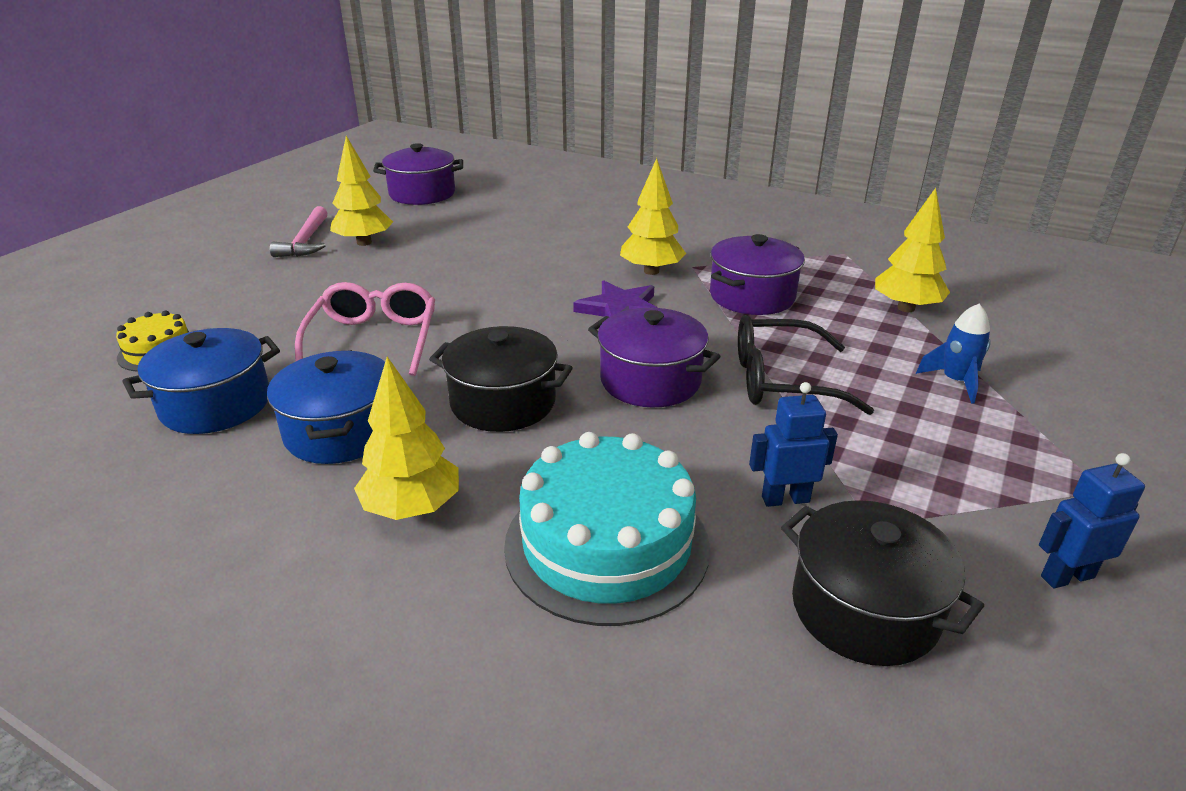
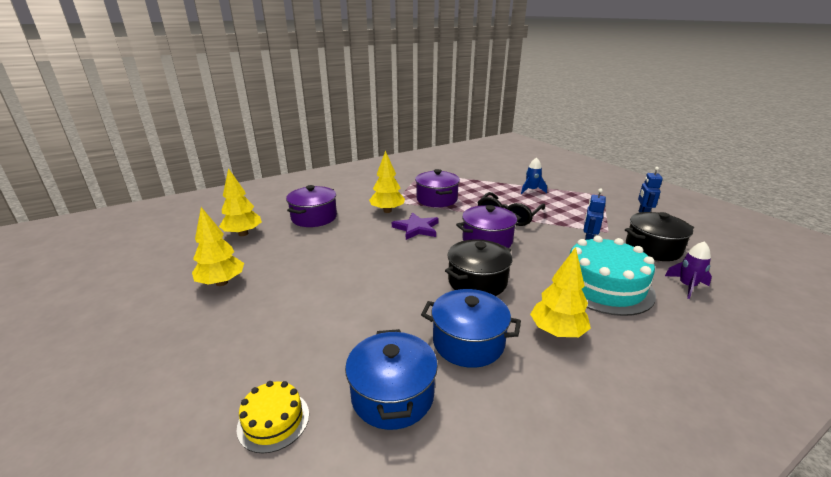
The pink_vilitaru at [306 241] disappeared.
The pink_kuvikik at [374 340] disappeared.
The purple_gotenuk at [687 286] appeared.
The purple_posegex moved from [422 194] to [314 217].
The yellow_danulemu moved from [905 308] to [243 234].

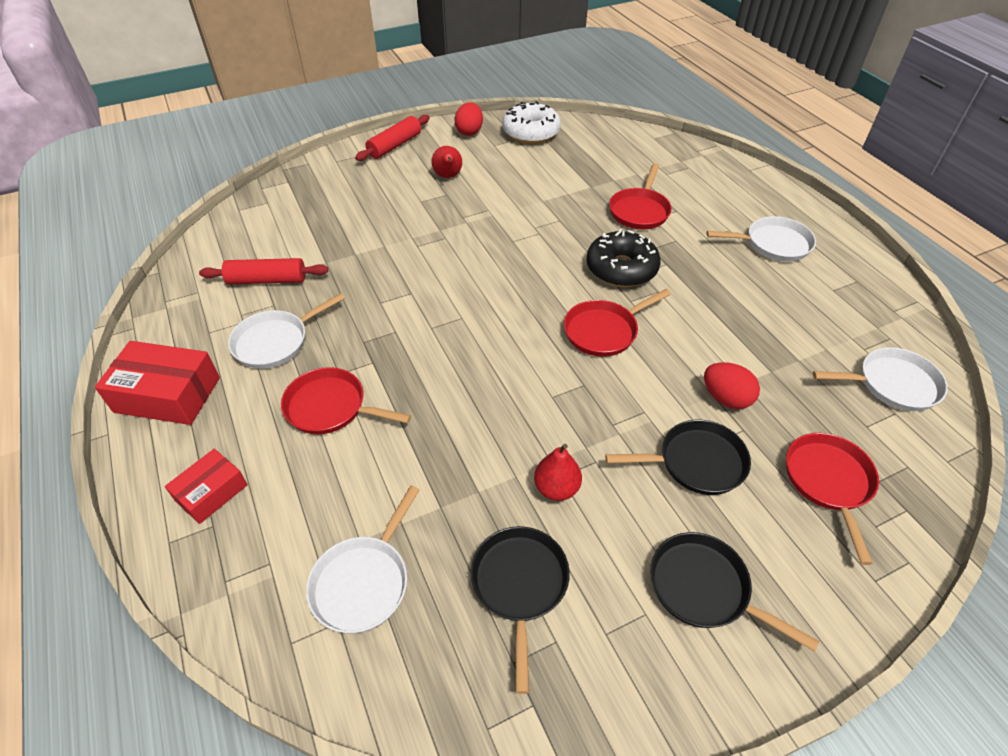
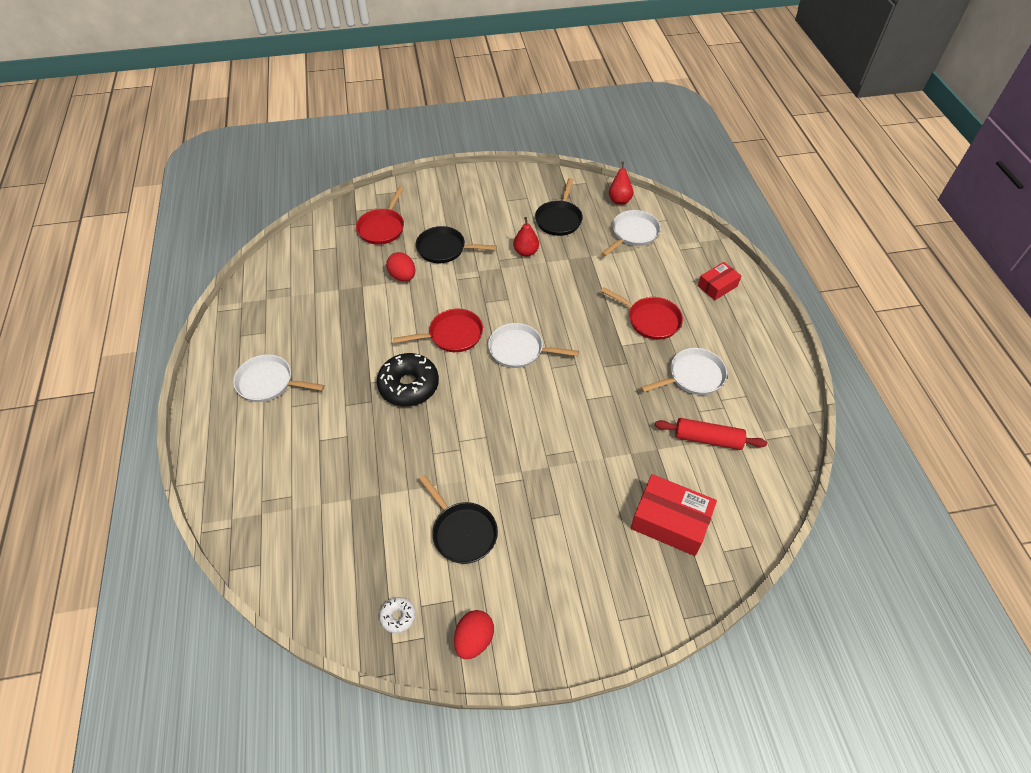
The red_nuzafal at [395 145] disappeared.
The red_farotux at [639 210] disappeared.
The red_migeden moved from [167 395] to [670 521].
The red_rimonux moved from [448 176] to [619 199].
The black_farotux moved from [704 589] to [462 532].
The white_farotux moved from [892 384] to [520 350].
The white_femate at [531 132] changed to 0.48 times the size.

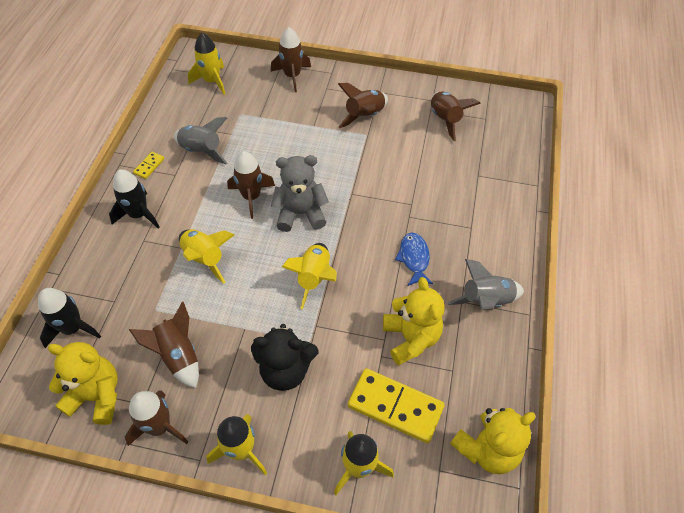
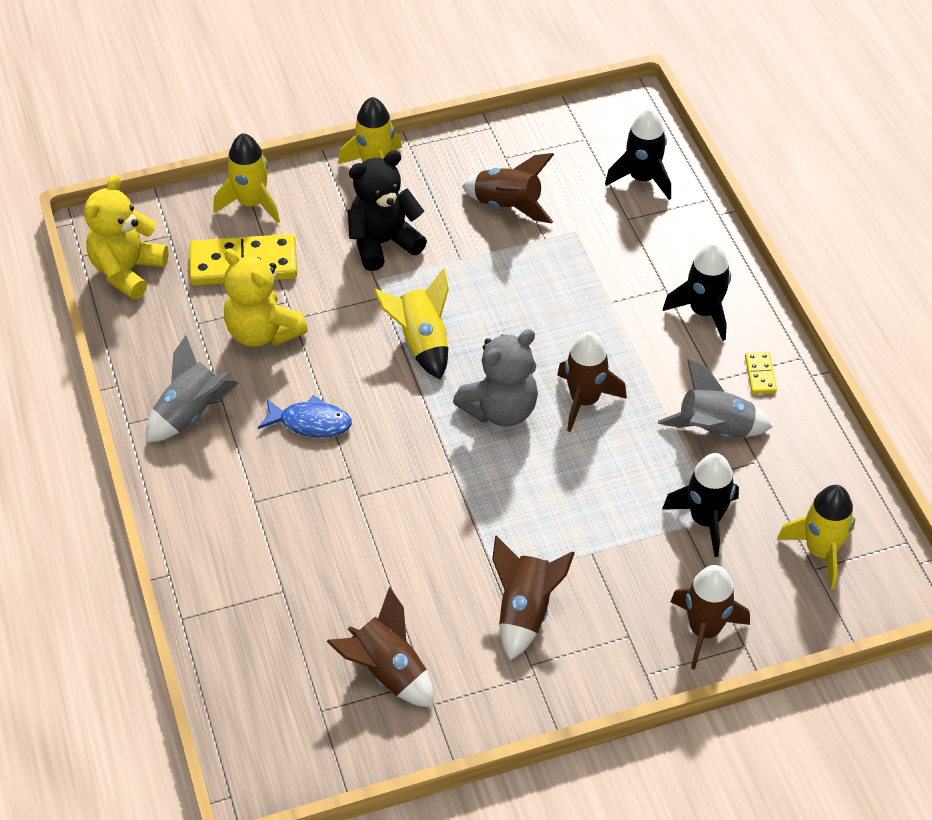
The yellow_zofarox at [97 396] disappeared.
The brown_gotenuk at [159 426] disappeared.
The yellow_gotenuk at [205 258] disappeared.
The black_gotenuk at [705 520] appeared.
The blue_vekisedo at [414 258] turned 45 degrees counterclockwise.

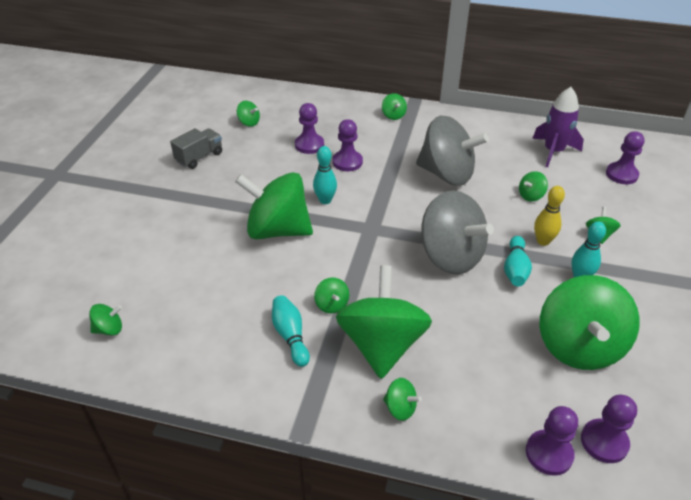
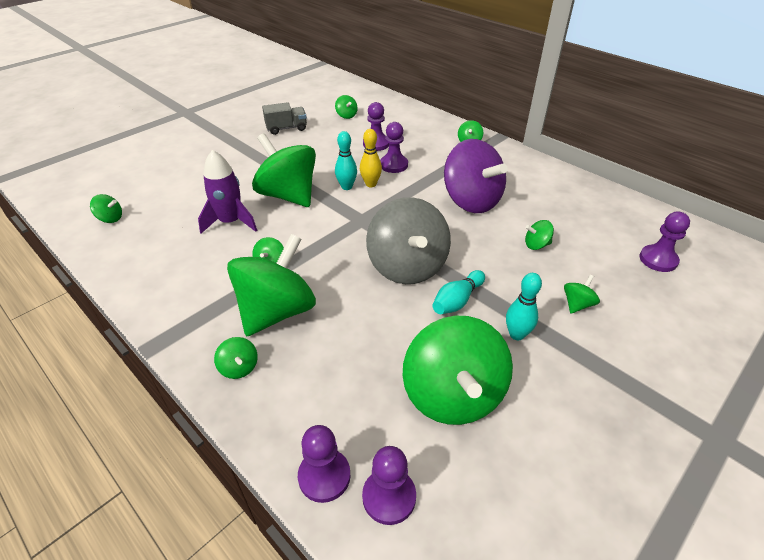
The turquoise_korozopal at [290 336] disappeared.
The purple_gotenuk moved from [553 151] to [231 222].
The yellow_korozopal moved from [543 241] to [371 184].
The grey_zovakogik at [446 174] became the purple_zovakogik at [471 201].
The green_zovakogik at [579 346] turned 45 degrees counterclockwise.

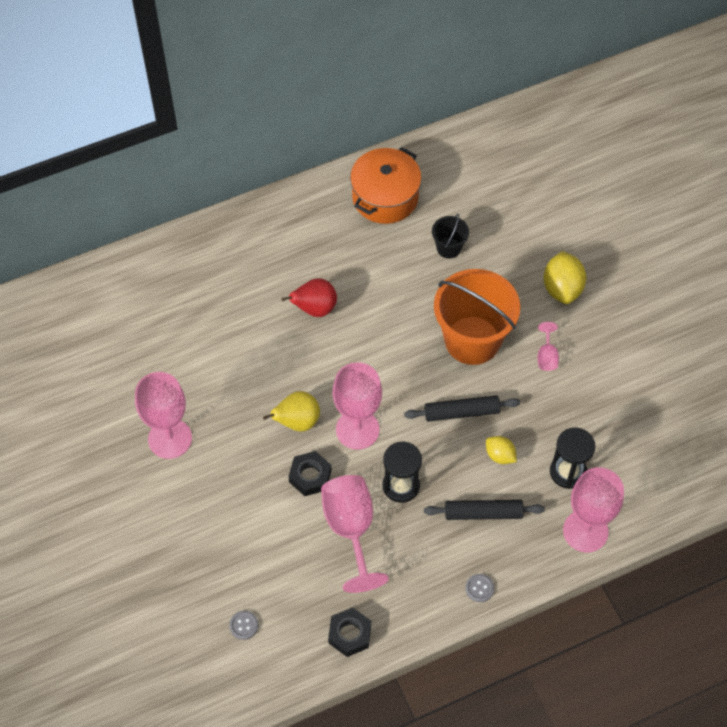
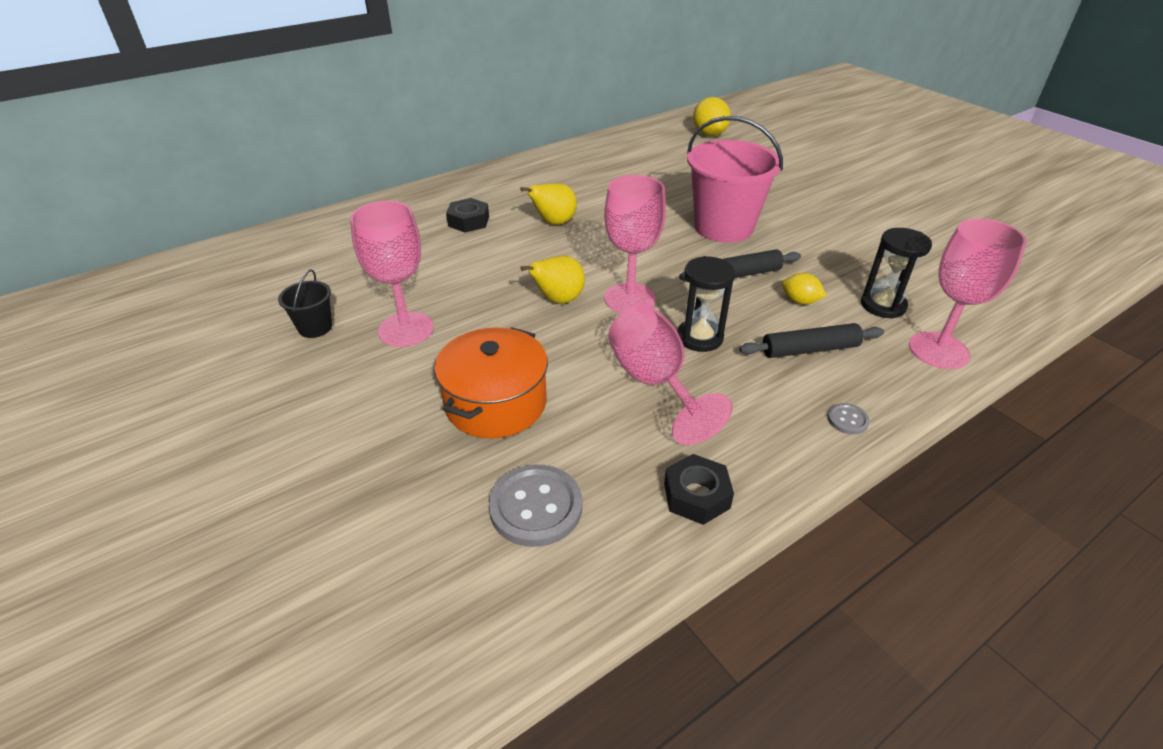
The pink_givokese at [546 356] disappeared.
The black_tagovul moved from [310 476] to [468 221].
The orange_posegex moved from [385 197] to [495 403].
The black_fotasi moved from [448 248] to [315 327].
The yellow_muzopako moved from [562 288] to [709 134].
The red_rimonux at [314 308] became the yellow_rimonux at [553 223].
The orange_fotasi at [472 340] became the pink_fotasi at [723 227].
The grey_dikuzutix at [244 625] changed to 2.09 times the size.

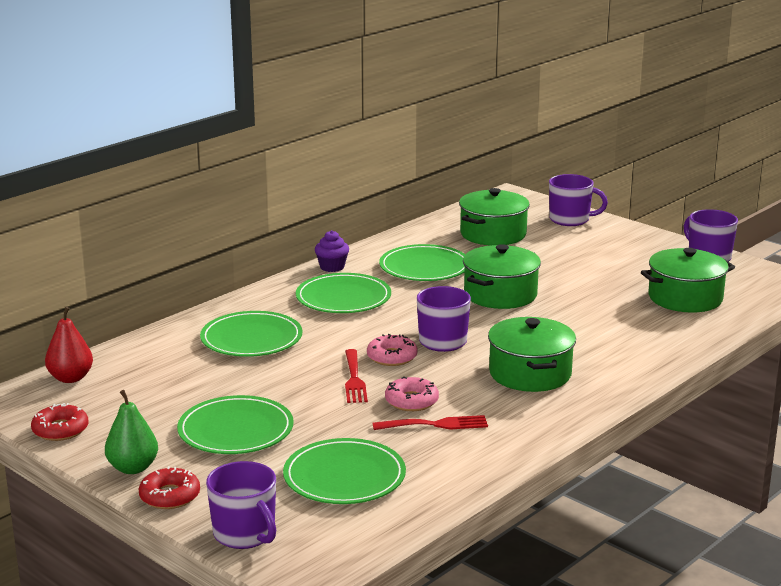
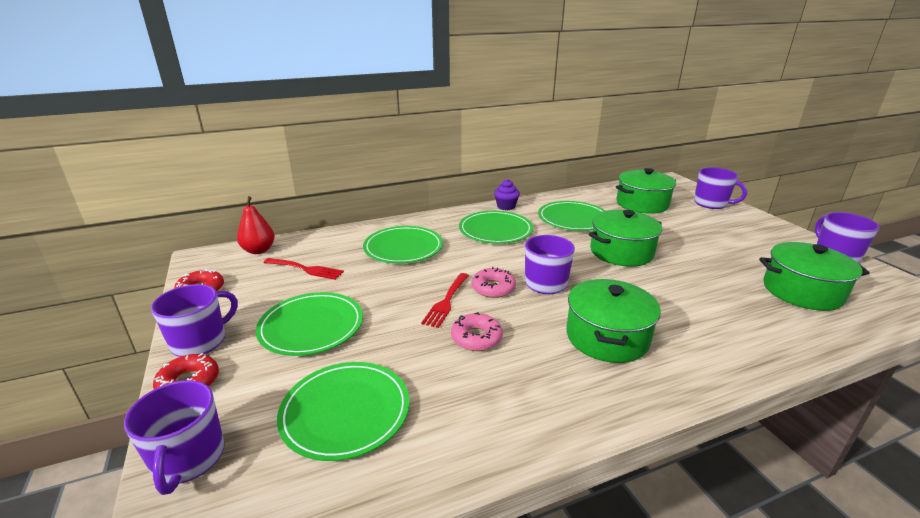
The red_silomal moved from [436 424] to [306 269].
The green_rimonux at [133 468] was replaced by the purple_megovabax at [200 341].

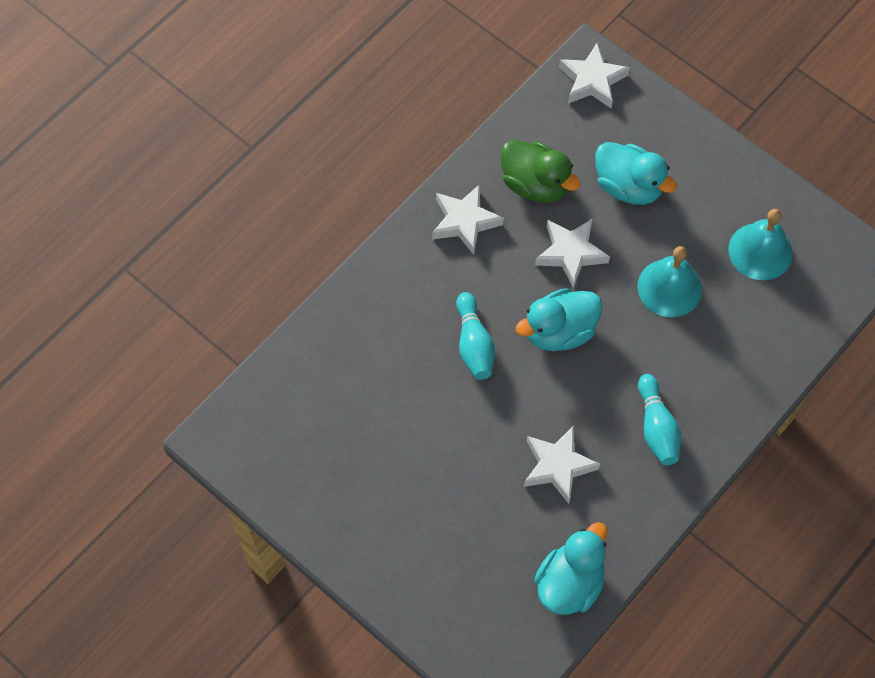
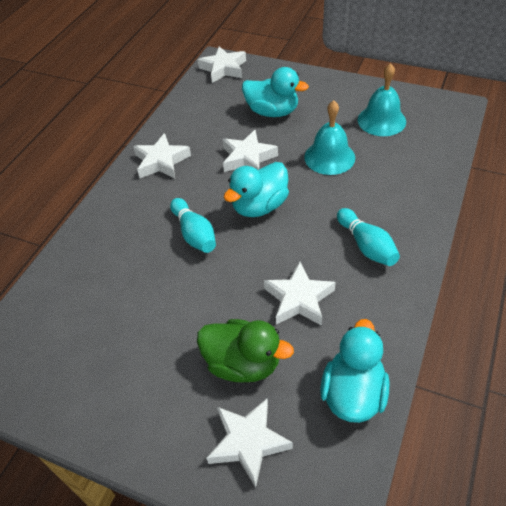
The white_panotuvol at [248 442] appeared.
The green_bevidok moved from [535 184] to [243 363].

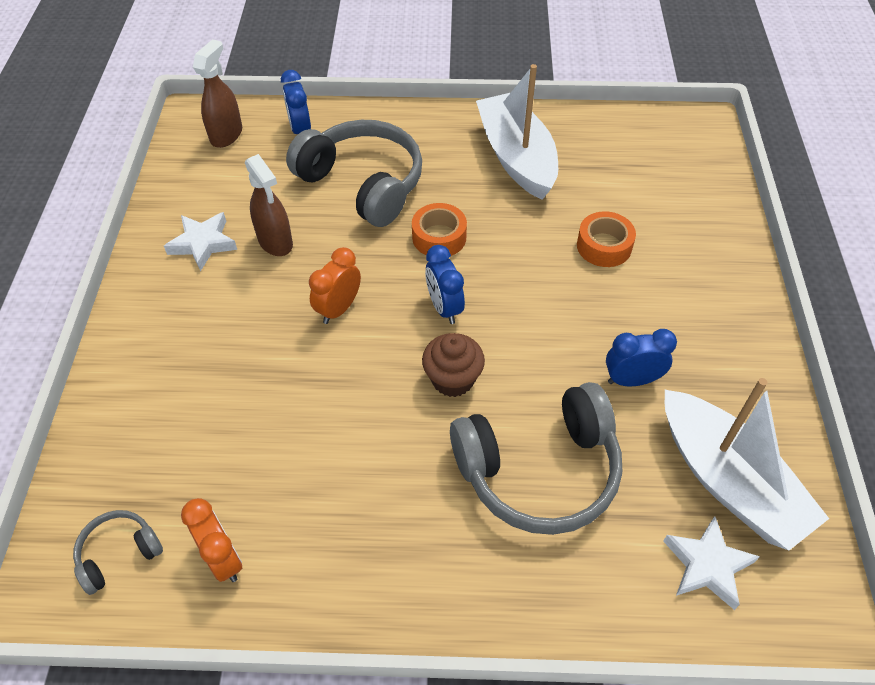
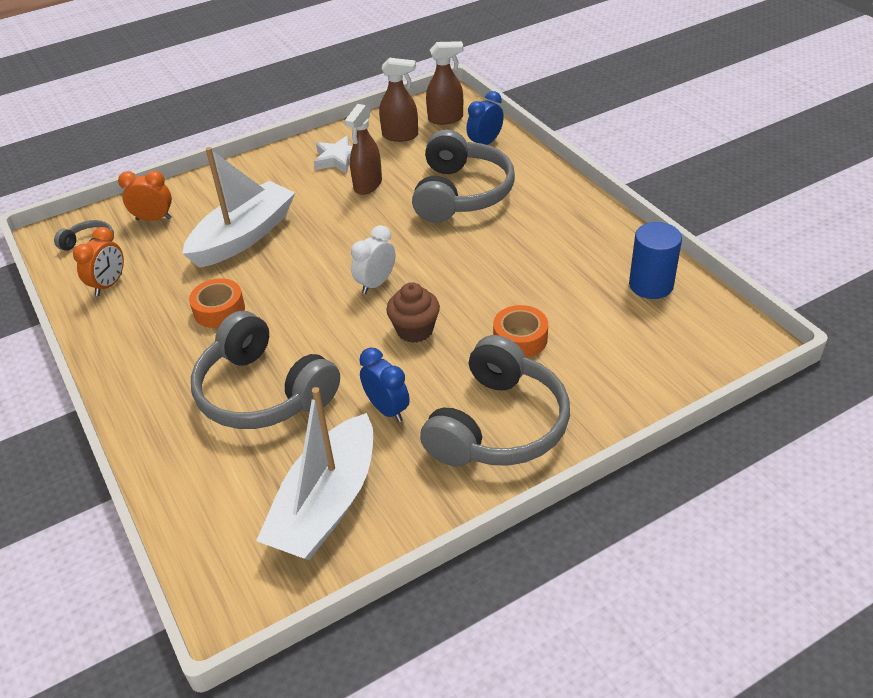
The white_panotuvol at [707 565] disappeared.
The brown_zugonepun at [400 136] appeared.
The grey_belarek at [498 425] appeared.
The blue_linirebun at [651 285] appeared.
The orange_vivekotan moved from [338 309] to [154 219].
The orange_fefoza moved from [439 237] to [219 310].
The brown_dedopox moved from [453 379] to [415 330].
The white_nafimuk moved from [516 157] to [243 236].
The blue_vivekotan at [444 308] became the white_vivekotan at [376 283].

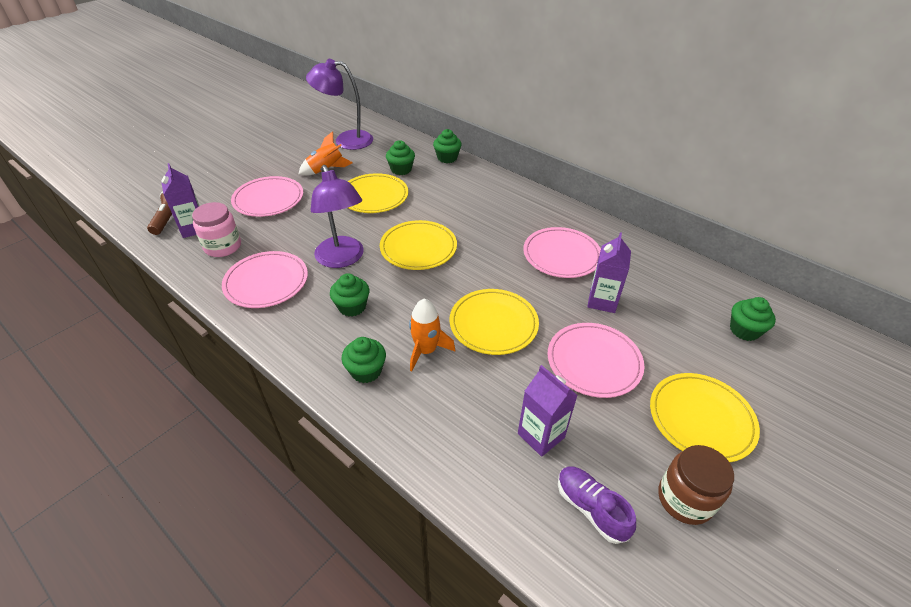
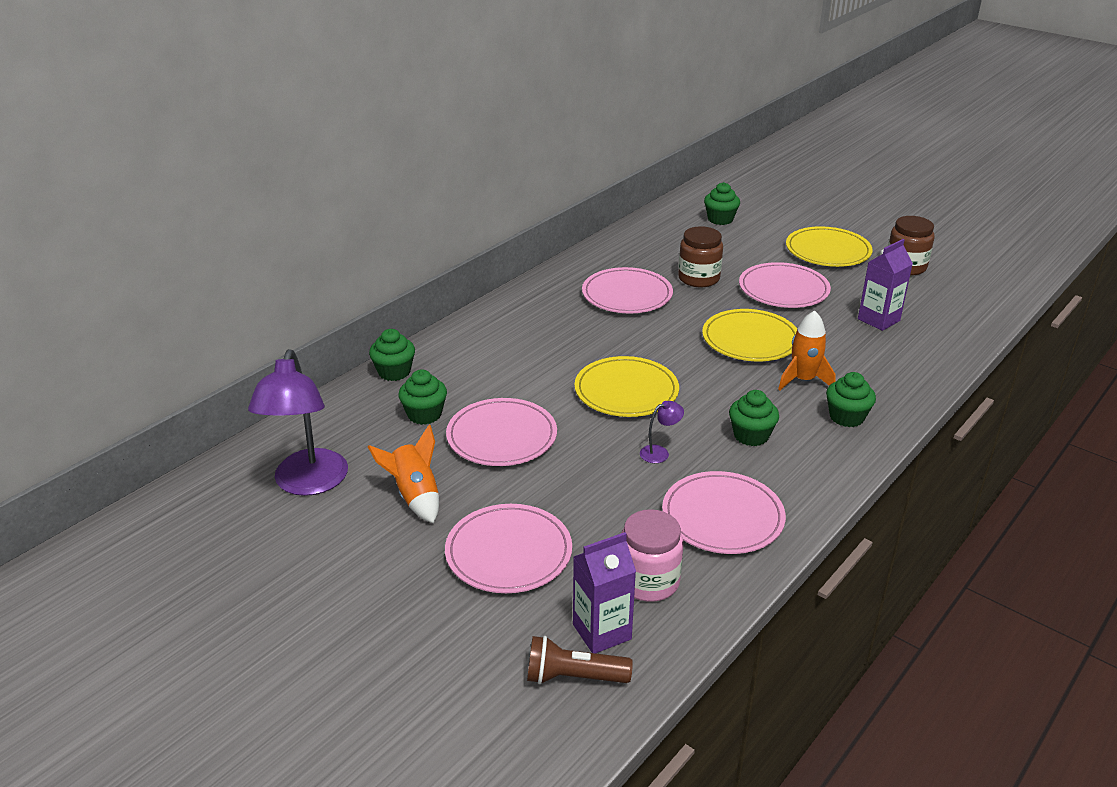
The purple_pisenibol at [590 508] disappeared.
The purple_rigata at [602 301] was replaced by the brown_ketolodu at [698 278].
The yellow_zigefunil at [374 196] became the pink_zigefunil at [502 436].
The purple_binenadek at [342 259] changed to 0.41 times the size.

